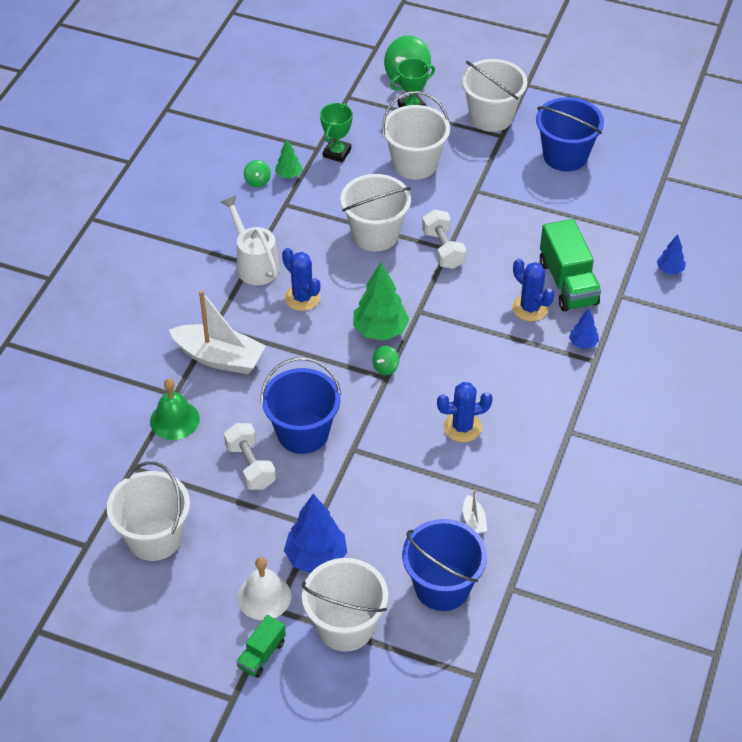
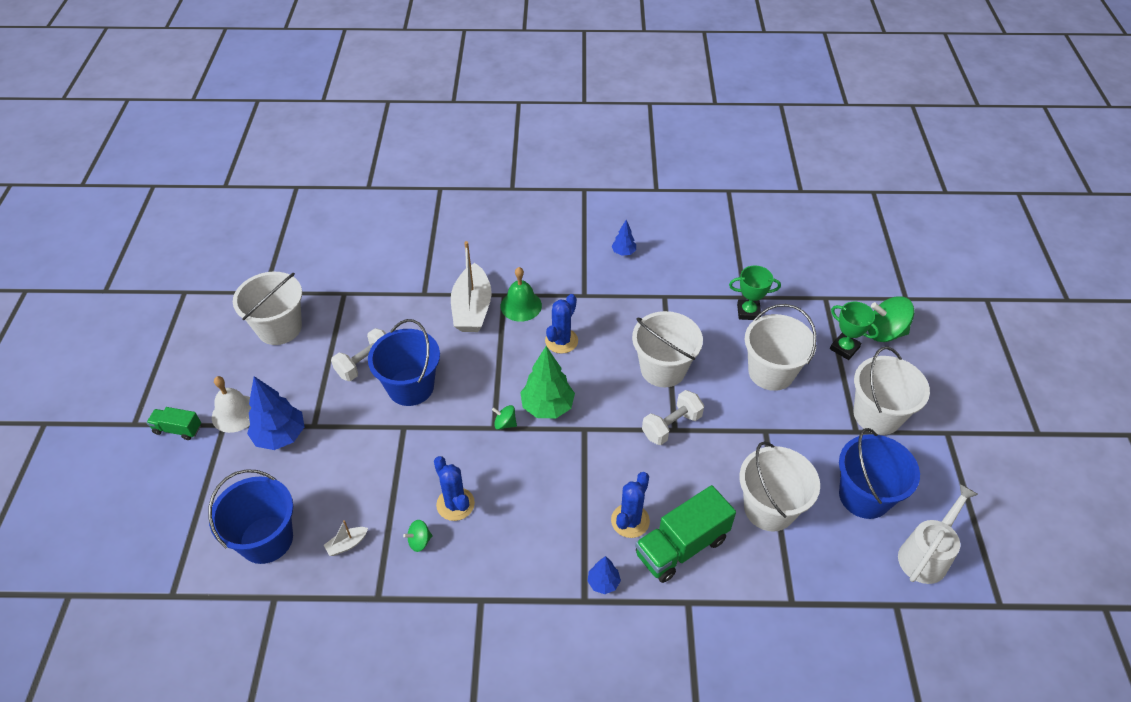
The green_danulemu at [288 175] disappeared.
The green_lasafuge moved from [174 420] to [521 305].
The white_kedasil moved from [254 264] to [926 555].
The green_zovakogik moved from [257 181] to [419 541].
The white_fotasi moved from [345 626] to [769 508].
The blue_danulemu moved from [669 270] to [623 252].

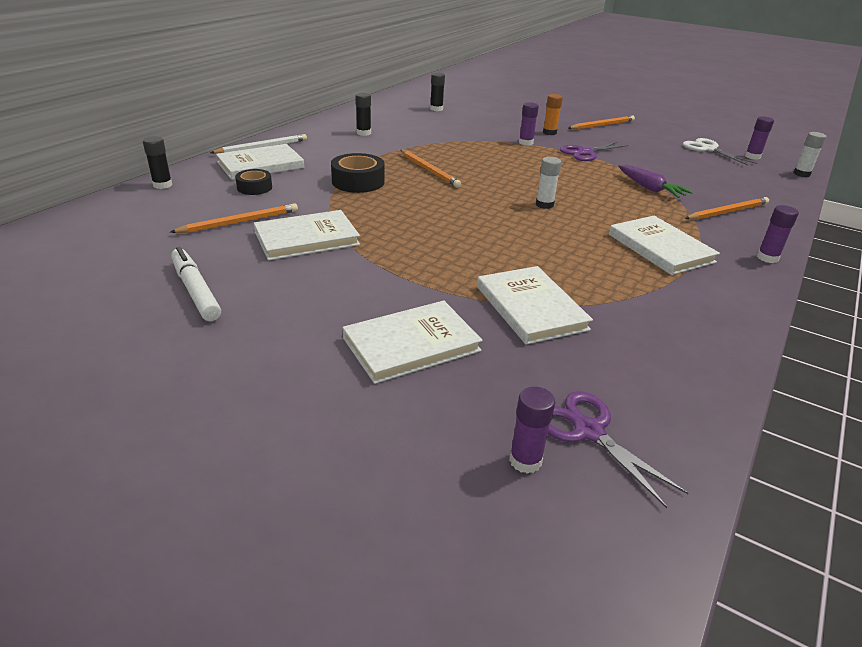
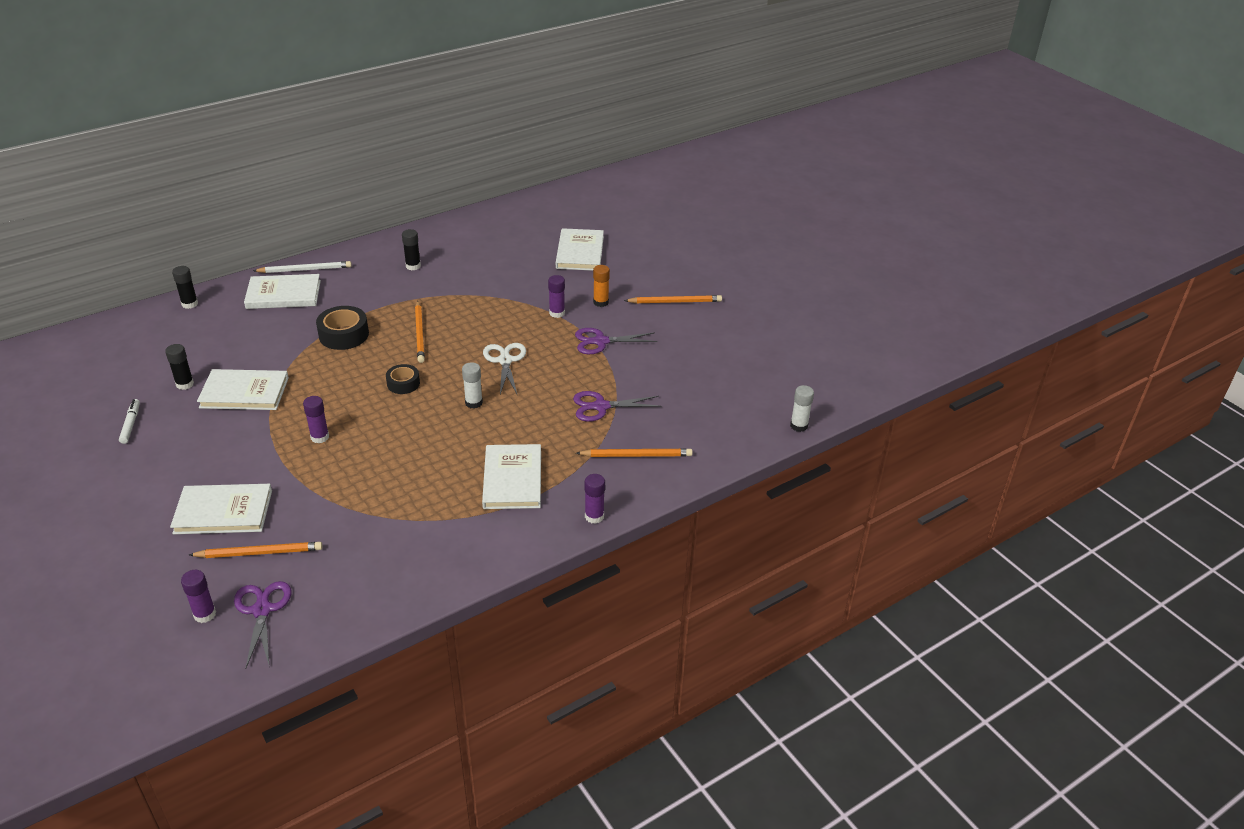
The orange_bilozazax moved from [239 222] to [259 552].
The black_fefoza moved from [254 187] to [403 383].
The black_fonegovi moved from [436 109] to [185 384].
The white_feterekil moved from [530 308] to [580 252].
The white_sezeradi moved from [708 149] to [505 360].
The purple_fonegovi moved from [752 156] to [320 437].
The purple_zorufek at [649 188] was replaced by the purple_sezeradi at [601 406].
The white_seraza at [195 291] changed to 0.64 times the size.

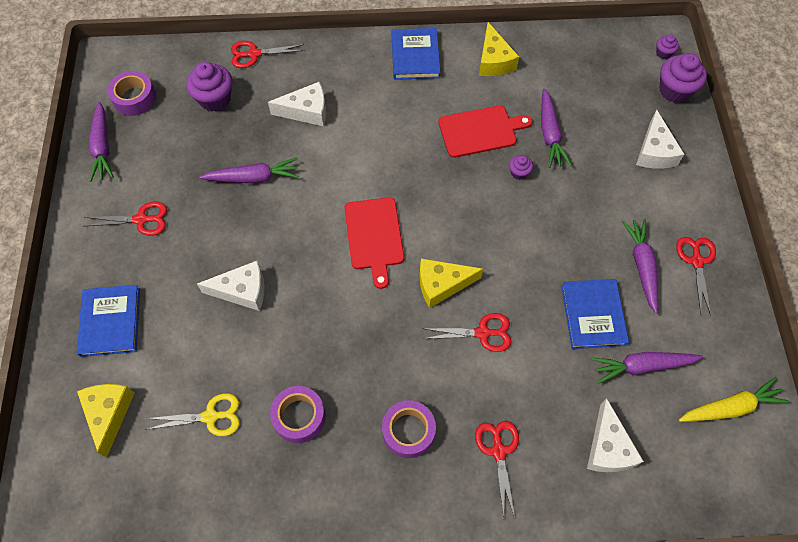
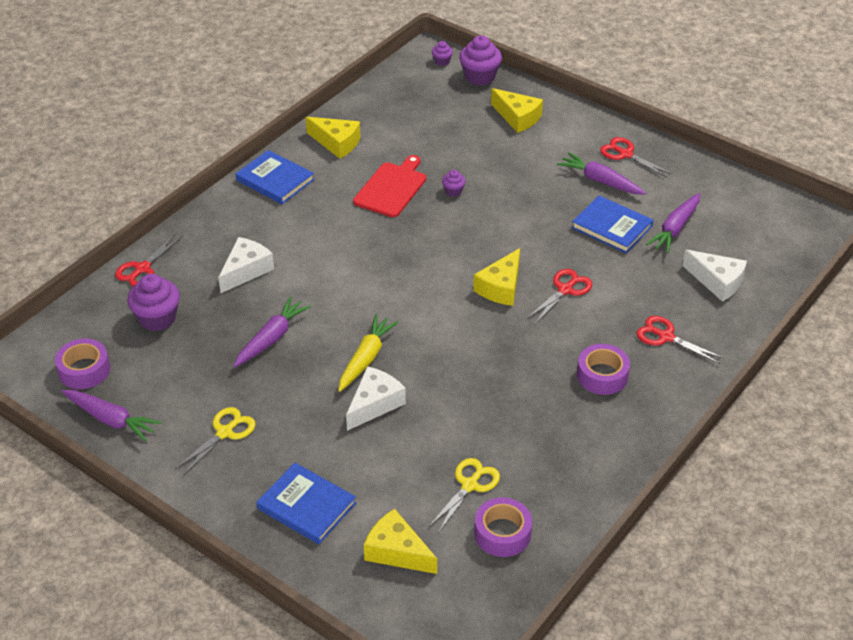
The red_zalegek at [374 236] disappeared.
The purple_zorufek at [550 134] disappeared.
The purple_fefoza moved from [299 416] to [502 533].
The yellow_zorufek moved from [730 407] to [366 358].
The red_sezeradi at [141 220] became the yellow_sezeradi at [225 432].
The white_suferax at [654 151] became the yellow_suferax at [517 118].

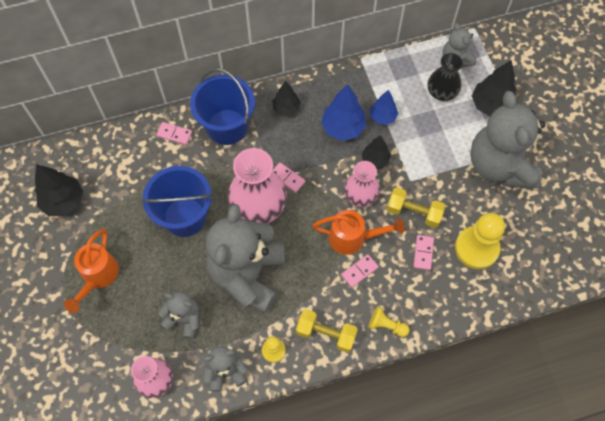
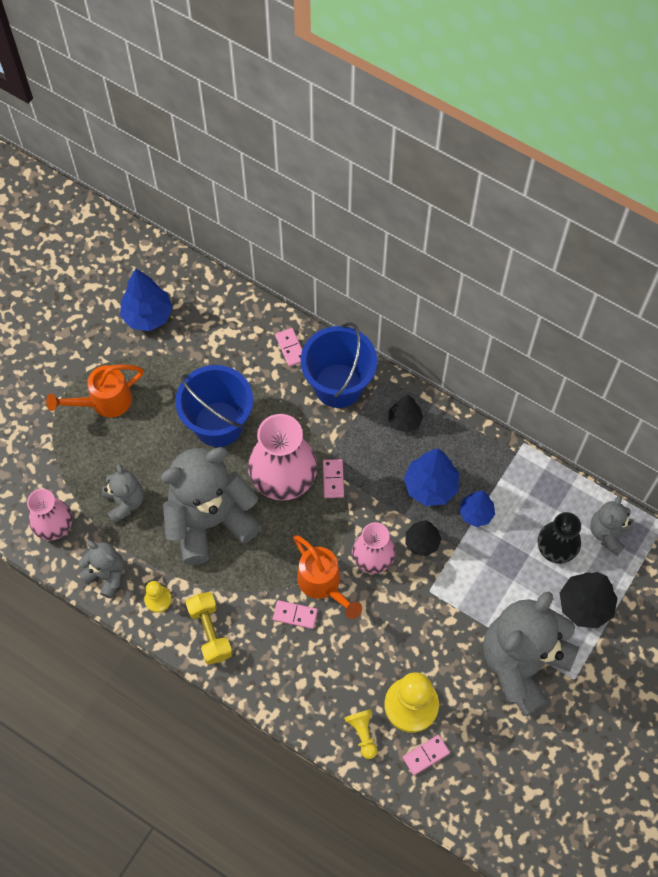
The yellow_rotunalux at [414 212] disappeared.
The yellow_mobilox moved from [386 325] to [362 733].
The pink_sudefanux moved from [423 253] to [426 755].
The black_danulemu at [63 201] became the blue_danulemu at [148 316].

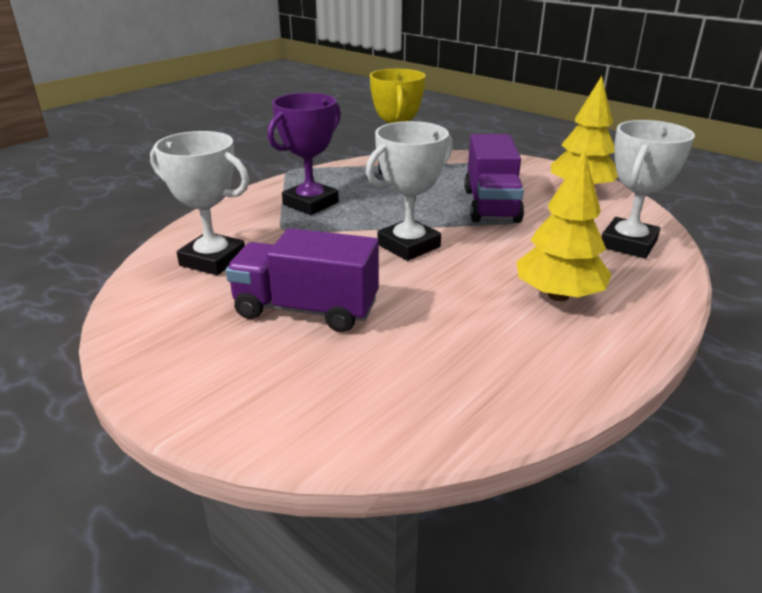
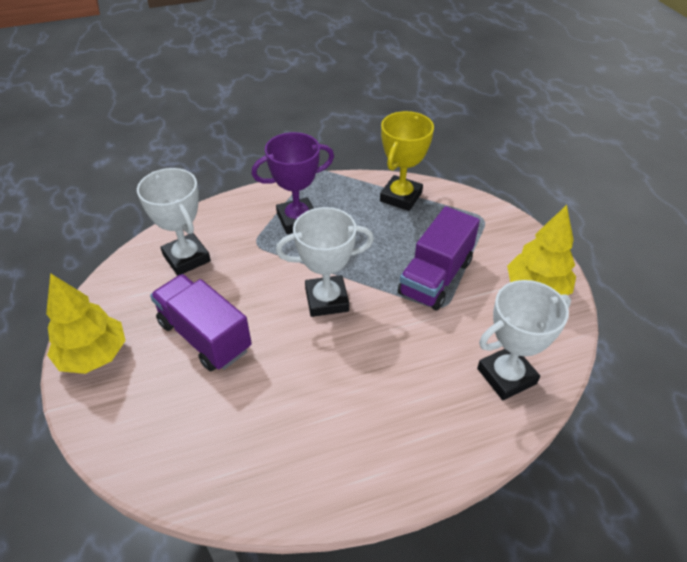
The yellow_danulemu moved from [558 295] to [93 355].

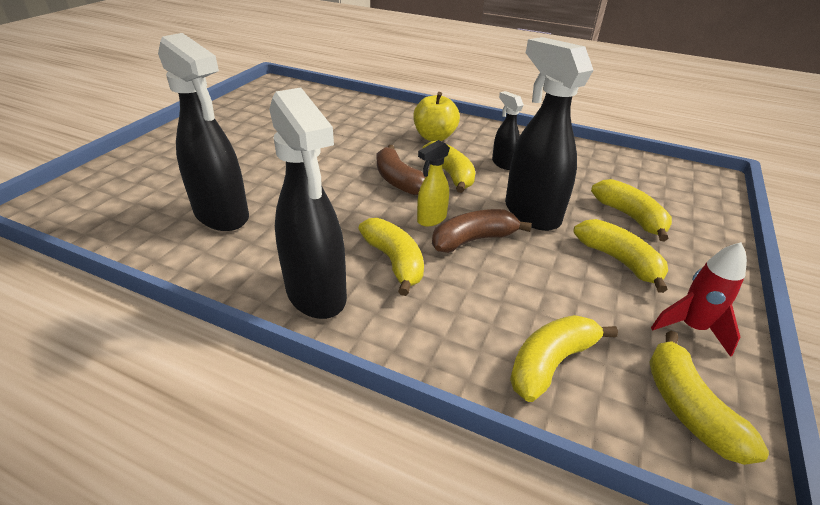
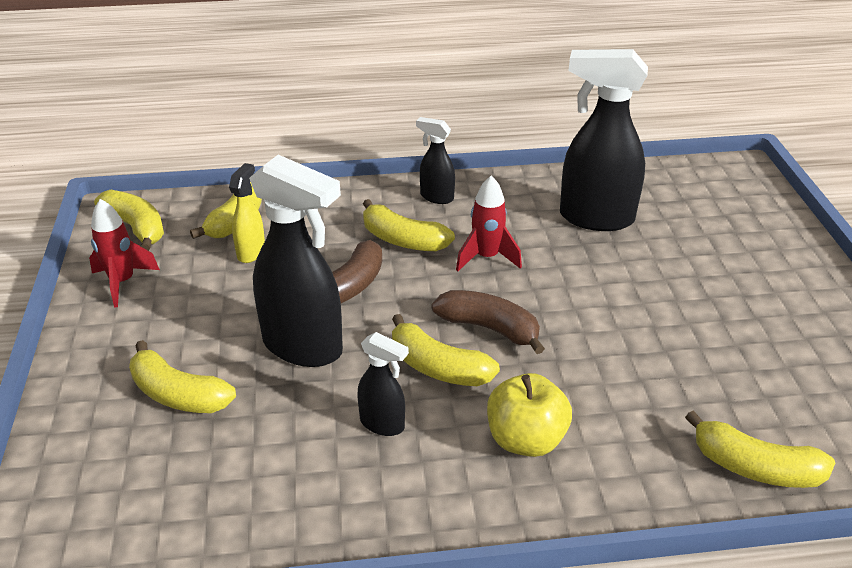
The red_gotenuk at [486 258] appeared.
The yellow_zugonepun moved from [431 219] to [251 252].
The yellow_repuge moved from [619 260] to [755 467].
The black_zugonepun at [316 294] changed to 0.50 times the size.

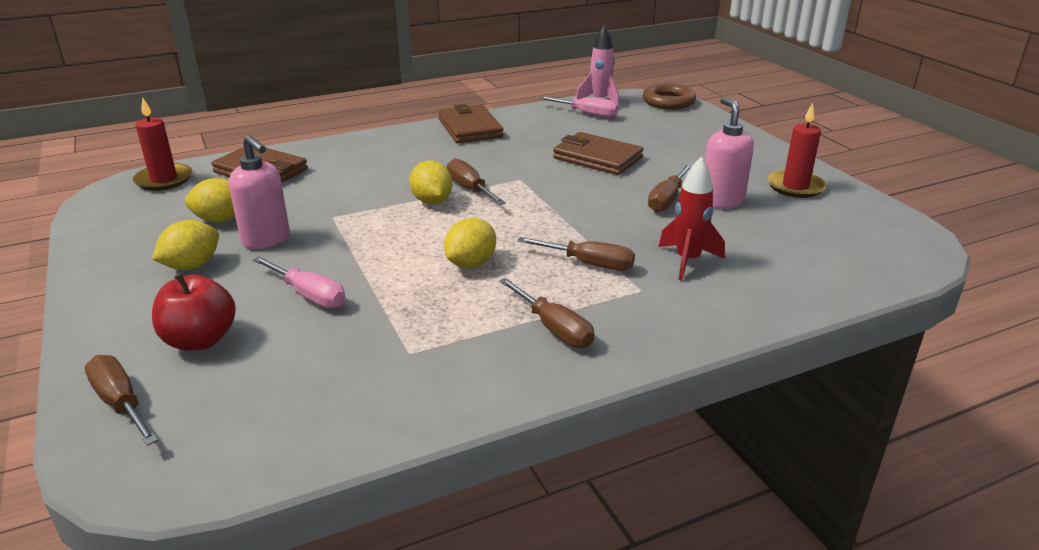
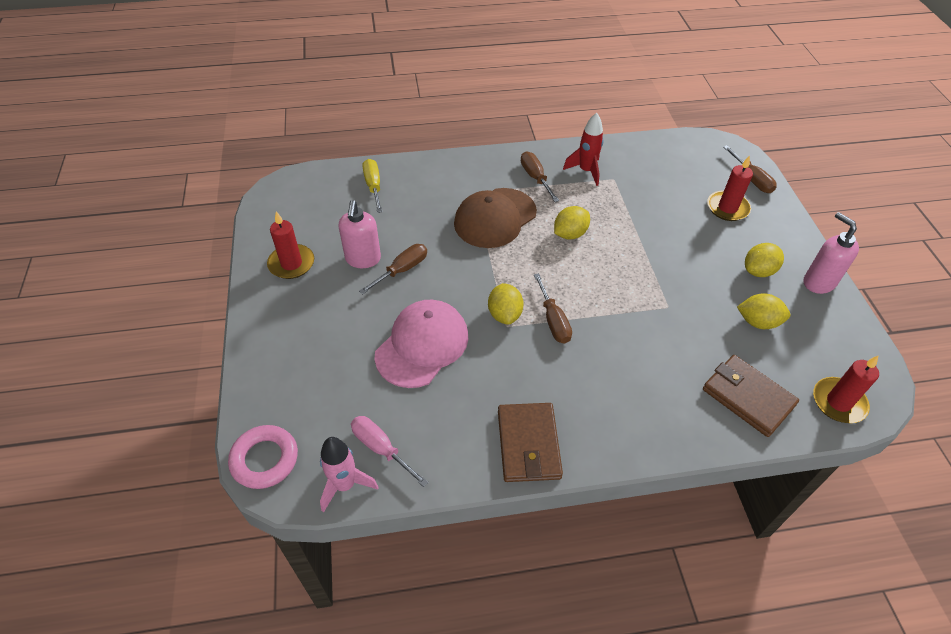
The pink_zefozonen at [309 295] disappeared.
The yellow_zefozonen at [373 186] appeared.
The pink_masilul moved from [266 240] to [818 282].
The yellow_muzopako moved from [432 201] to [504 314].
The red_gotenuk moved from [687 261] to [586 171].
The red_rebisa at [200 340] was replaced by the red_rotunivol at [727 208].
The brown_zefozonen at [589 264] was replaced by the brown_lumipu at [495 218].
The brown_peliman at [597 158] was replaced by the pink_lumipu at [422 345].
The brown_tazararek at [668 102] became the pink_tazararek at [264 459].

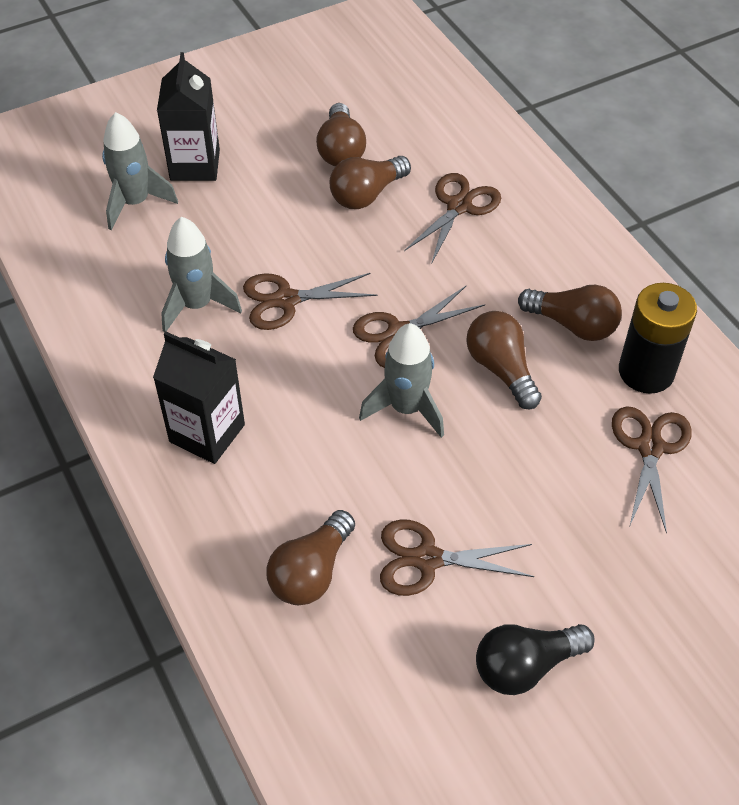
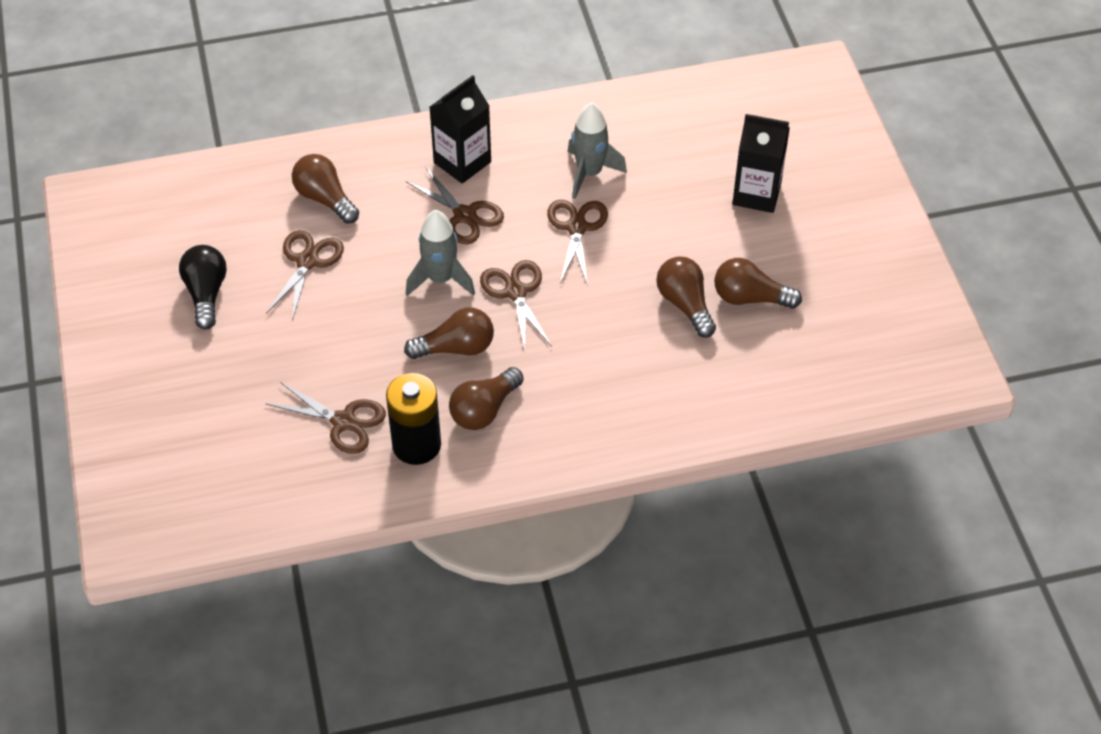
The grey_gotenuk at [135 203] disappeared.
The brown_sezeradi moved from [459 206] to [464 215].

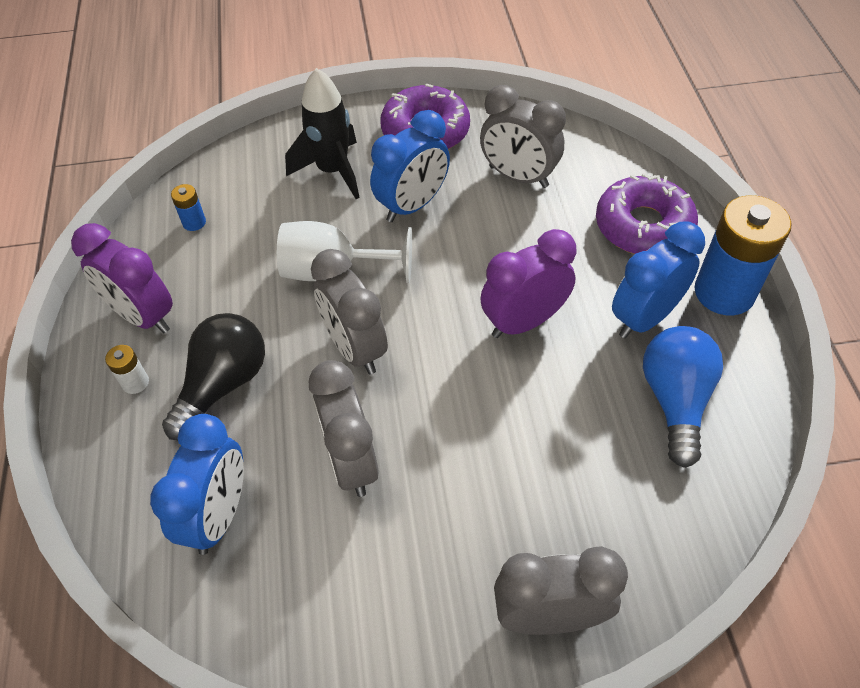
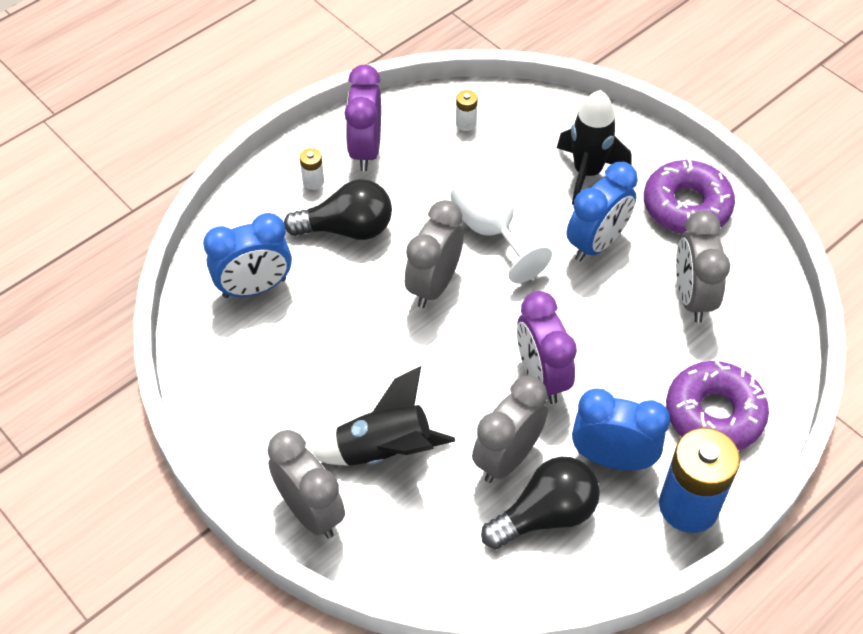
The black_gotenuk at [384 450] appeared.
The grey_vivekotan moved from [351 461] to [507 458].
The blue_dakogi at [194 222] became the white_dakogi at [466 123].
The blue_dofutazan at [675 401] became the black_dofutazan at [545 515].
The blue_vivekotan at [412 206] turned 60 degrees counterclockwise.
The purple_vivekotan at [523 322] turned 135 degrees counterclockwise.

